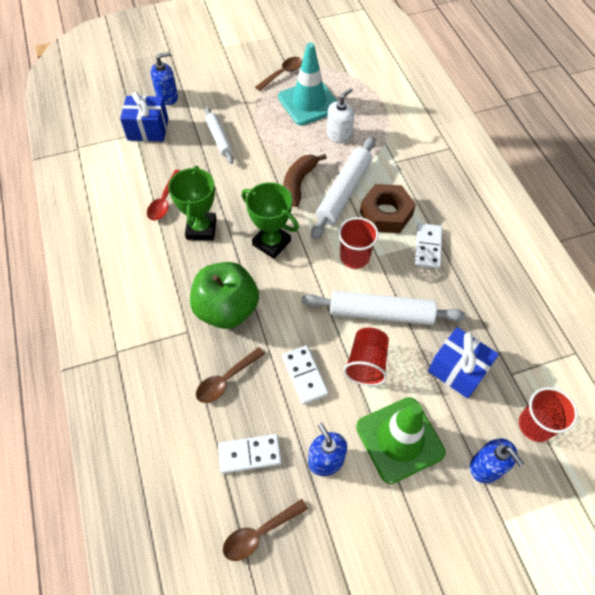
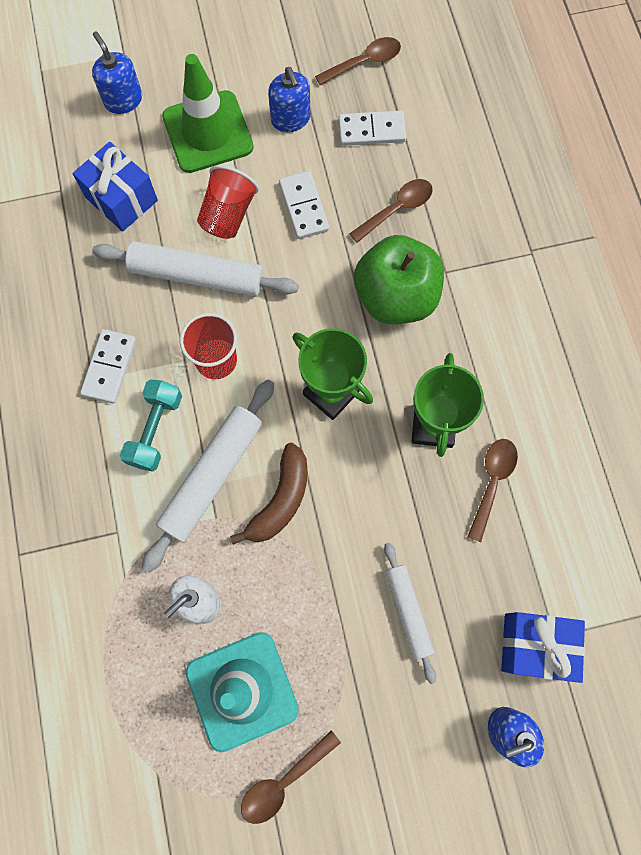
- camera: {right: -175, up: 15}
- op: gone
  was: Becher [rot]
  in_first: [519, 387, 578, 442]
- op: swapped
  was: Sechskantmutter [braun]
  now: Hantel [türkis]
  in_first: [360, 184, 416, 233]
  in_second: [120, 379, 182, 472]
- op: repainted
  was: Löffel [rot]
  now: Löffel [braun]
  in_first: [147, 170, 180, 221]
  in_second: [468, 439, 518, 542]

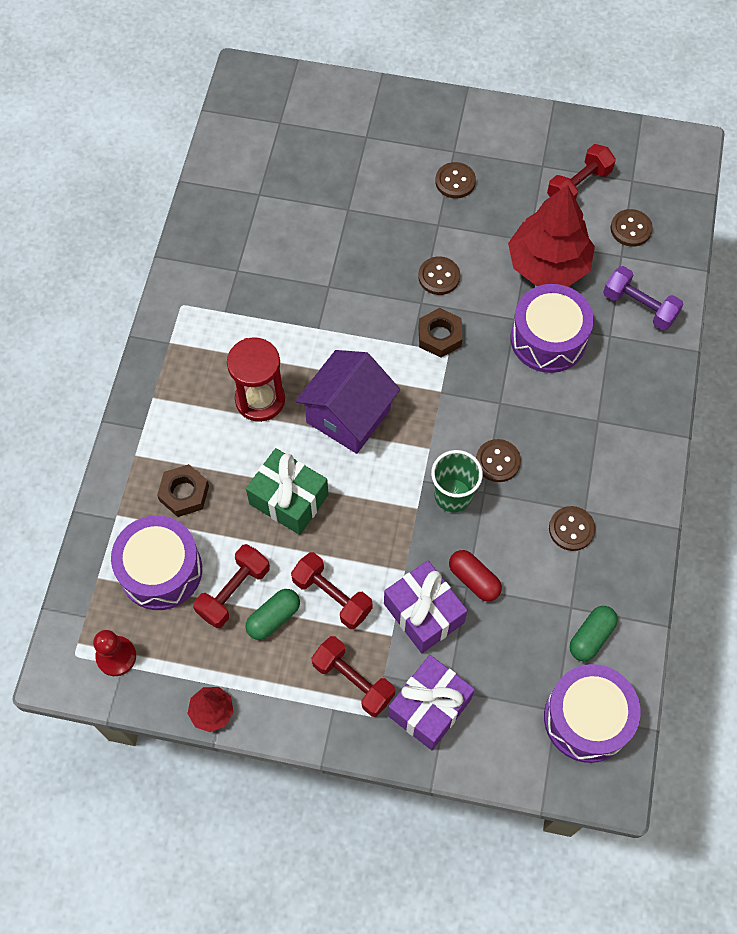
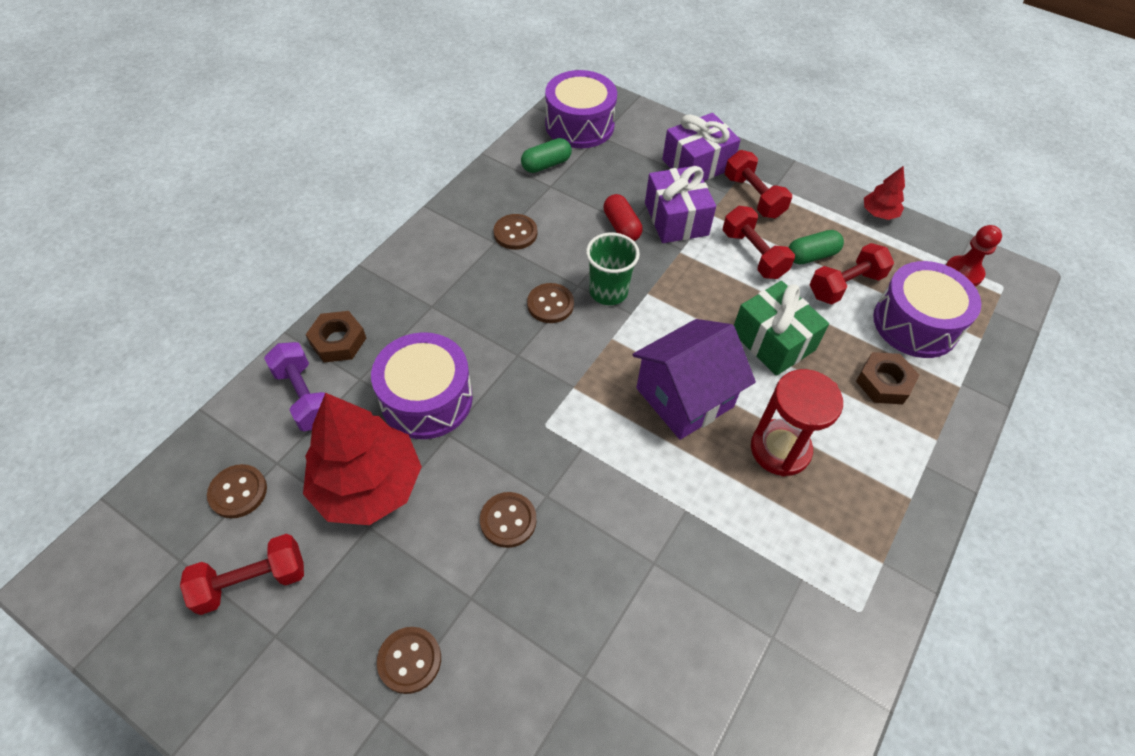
- camera: {right: -160, up: -10}
- op: shifted
  was: Sechskantmutter [braun]
  in_first: [418, 308, 463, 358]
  in_second: [305, 311, 366, 363]

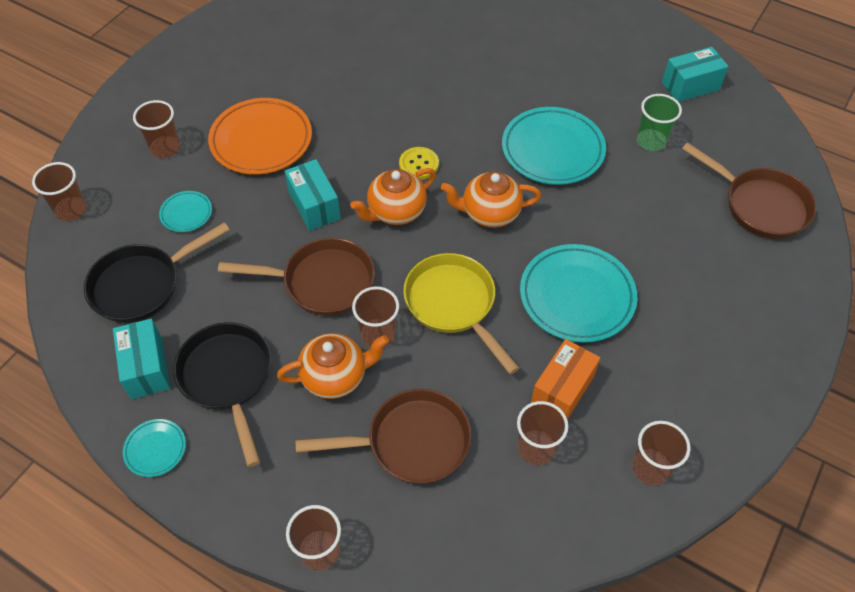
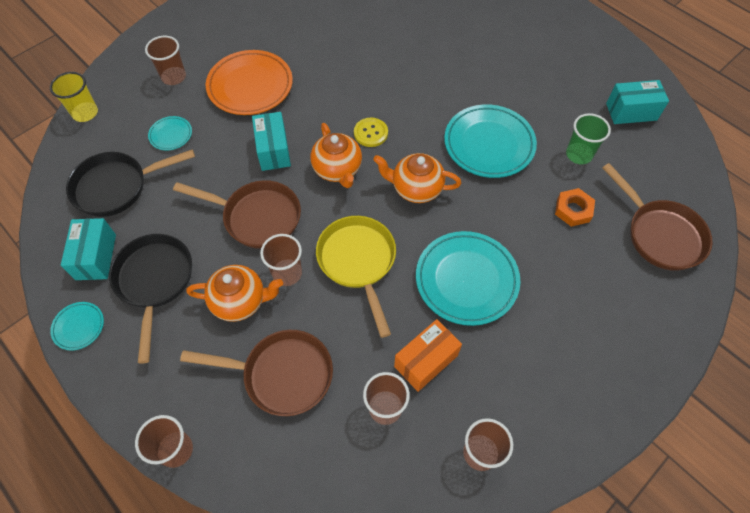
- camera: {right: 15, up: 5}
- op: new
  now: Sechskantmutter [orange]
  in_second: [555, 188, 595, 227]
- op: repainted
  was: Becher [braun]
  now: Becher [gelb]
  in_first: [32, 162, 87, 221]
  in_second: [50, 72, 98, 122]
- op: rotated
  was: Teekanne [orange]
  in_first: [350, 168, 436, 225]
  in_second: [311, 123, 362, 188]
  clockwise: -90

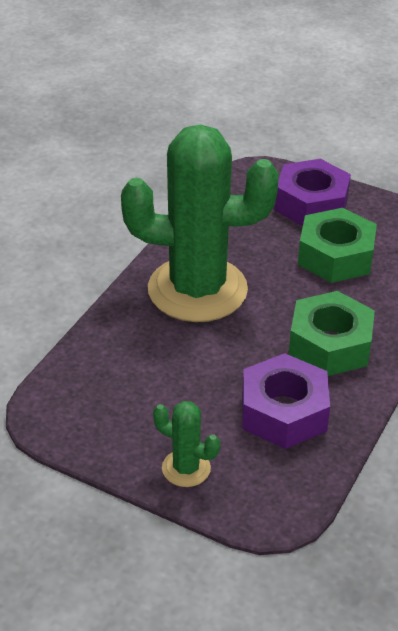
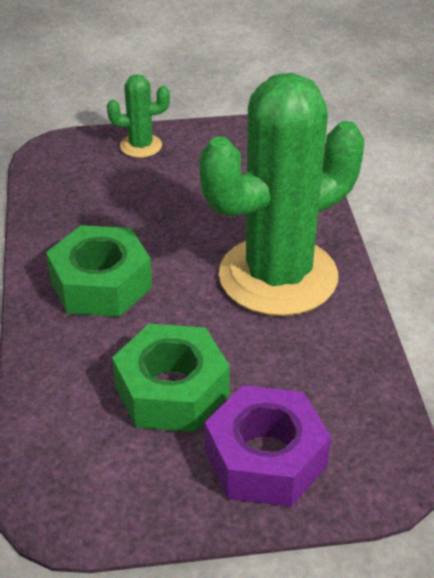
- camera: {right: 145, up: 0}
- op: gone
  was: Sechskantmutter [lila]
  in_first: [242, 353, 330, 449]

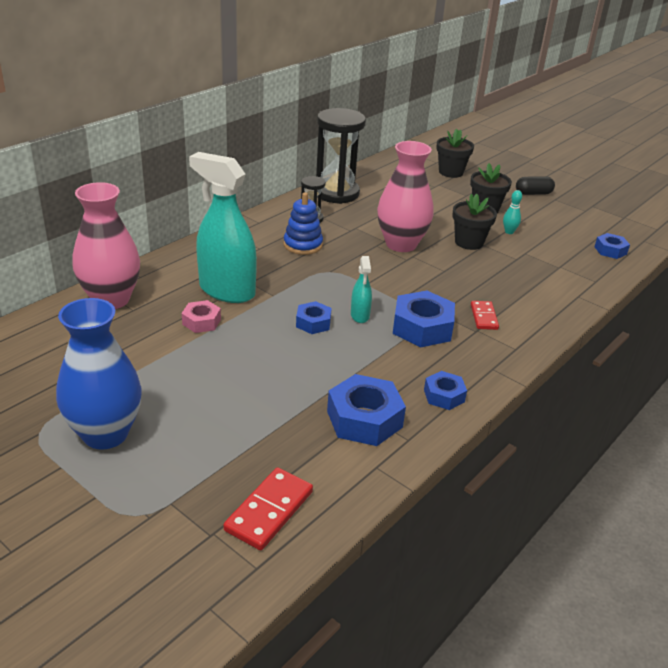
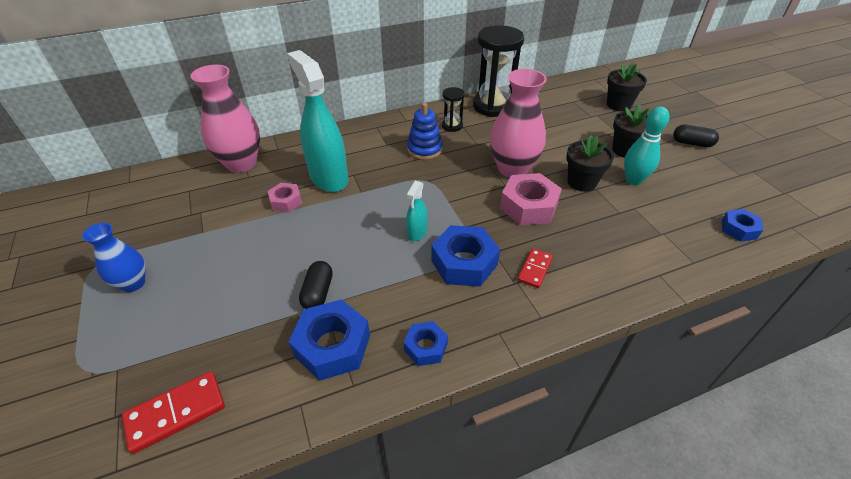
- camera: {right: 30, up: 10}
- op: gone
  was: Sechskantmutter [blau]
  in_first: [296, 301, 332, 334]
- op: new
  now: Kapsel [schwarz]
  in_second: [299, 261, 333, 309]
- op: new
  now: Sechskantmutter [rosa]
  in_second: [500, 173, 562, 225]
- op: scaled
  was: Vase [blau]
  in_first: [56, 298, 141, 450]
  in_second: [82, 223, 145, 292]
  ratio: 0.59
- op: scaled
  was: Bowlingkegel [türkis]
  in_first: [503, 190, 522, 234]
  in_second: [624, 107, 669, 185]
  ratio: 1.74

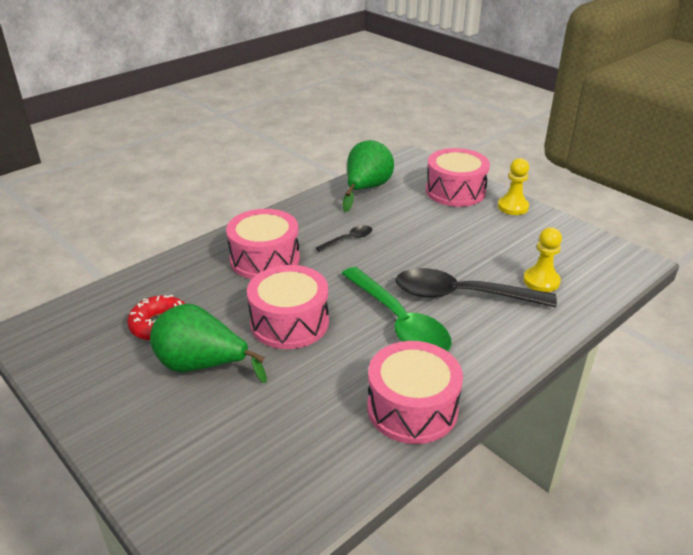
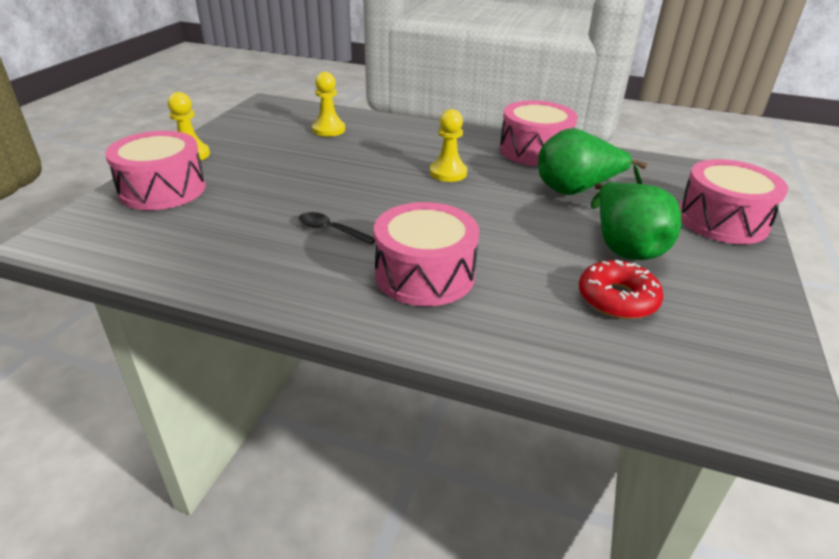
- camera: {right: -120, up: 0}
- op: gone
  was: Löffel [schwarz]
  in_first: [395, 268, 557, 307]
- op: shifted
  was: Trommel [rosa]
  in_first: [247, 265, 329, 349]
  in_second: [679, 159, 788, 244]
- op: shifted
  was: Birne [grün]
  in_first: [343, 140, 394, 212]
  in_second: [538, 129, 647, 195]
- op: swapped
  was: Löffel [grün]
  now: Bauer [gelb]
  in_first: [341, 267, 452, 351]
  in_second: [430, 109, 467, 182]

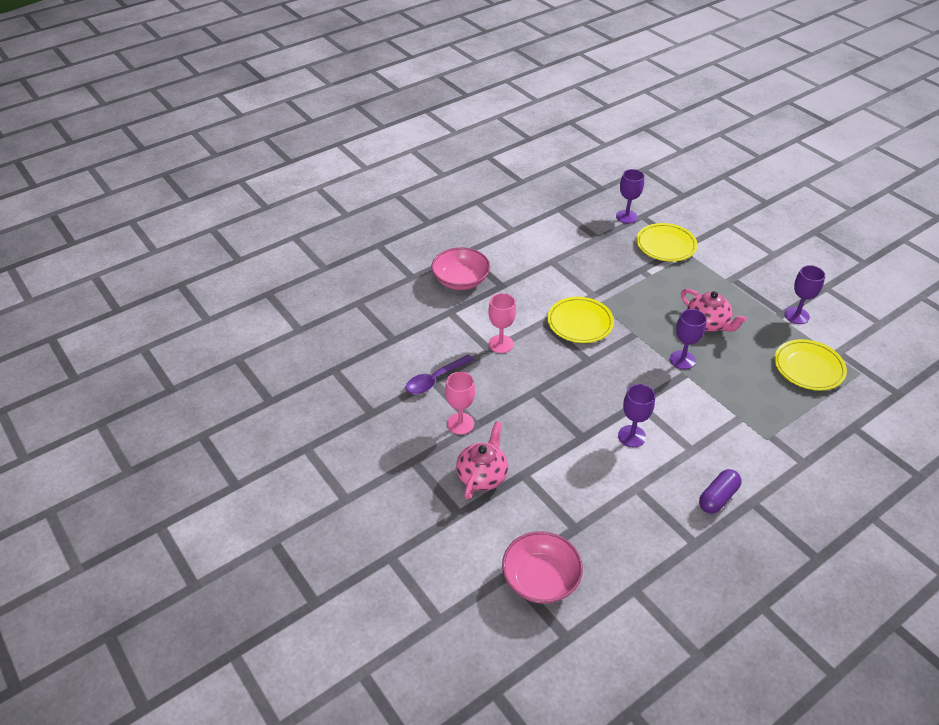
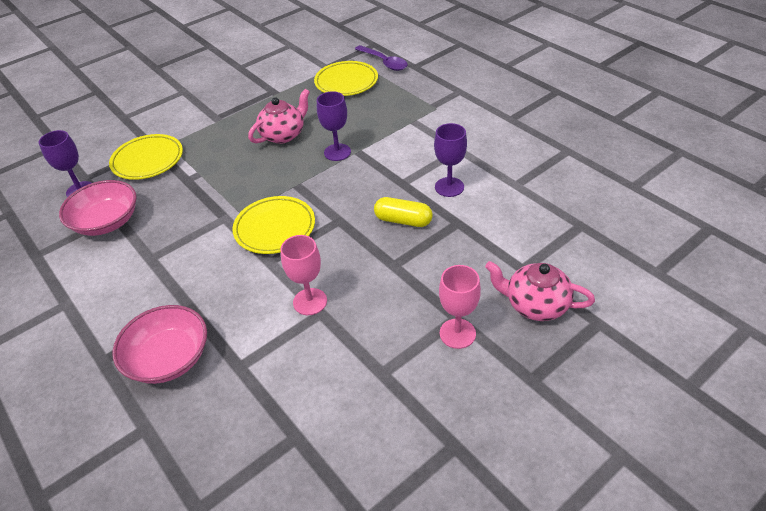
- camera: {right: -90, up: 0}
- op: gone
  was: Kapsel [lila]
  in_first: [699, 469, 742, 514]
- op: gone
  was: Kelch [lila]
  in_first: [784, 265, 825, 324]
- op: new
  now: Kapsel [gelb]
  in_second: [374, 197, 433, 227]
- op: shifted
  was: Löffel [lila]
  in_first: [406, 354, 474, 394]
  in_second: [355, 45, 408, 71]
- op: shifted
  was: Schüssel [rosa]
  in_first: [502, 531, 583, 604]
  in_second: [59, 180, 137, 236]

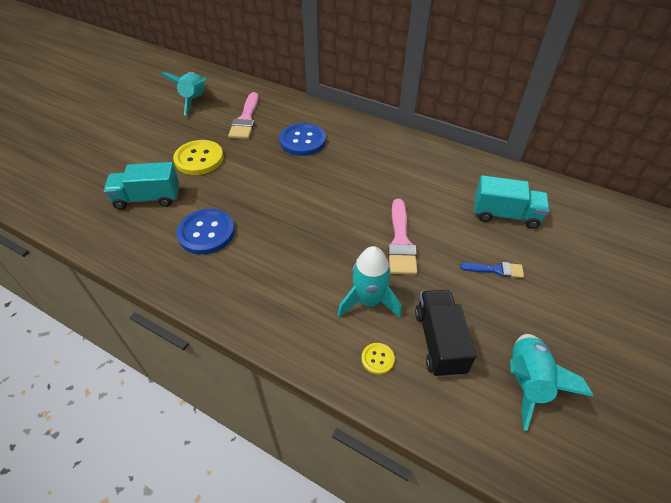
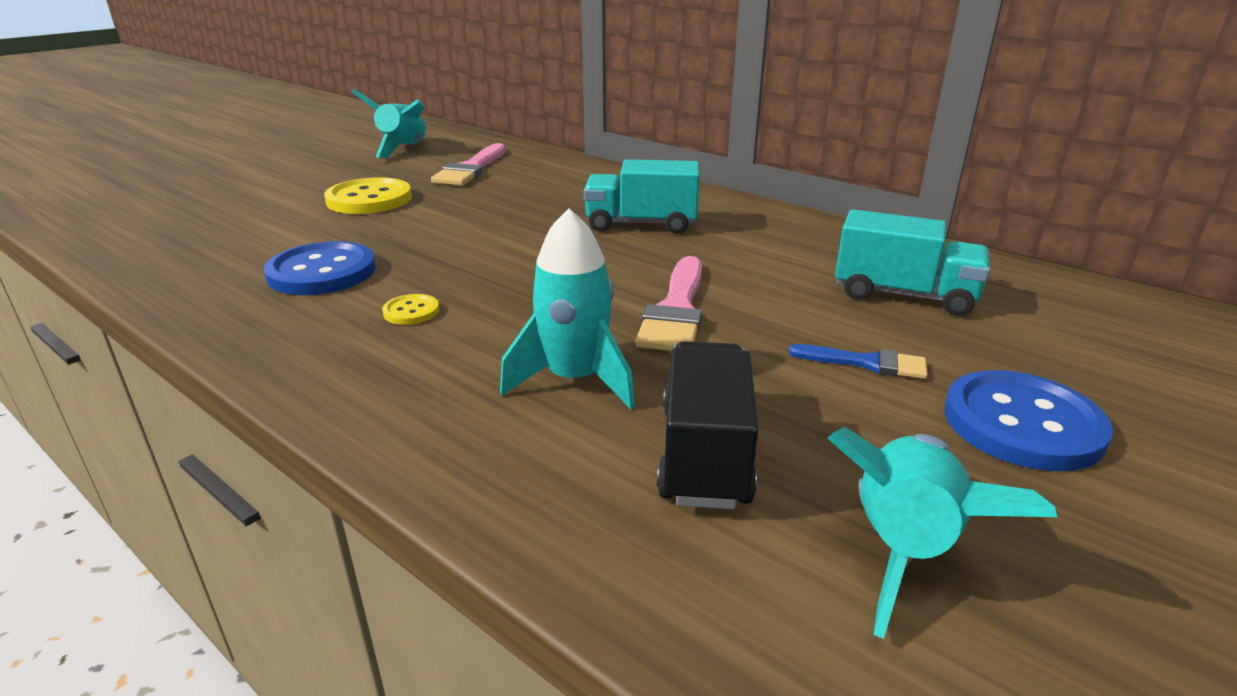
- camera: {right: 10, up: -20}
- op: shifted
  was: Lastwagen [türkis]
  in_first: [104, 162, 179, 210]
  in_second: [584, 159, 700, 234]
- op: shifted
  was: Knopf [blau]
  in_first: [279, 123, 326, 156]
  in_second: [944, 370, 1113, 471]
- op: shifted
  was: Knopf [gelb]
  in_first: [361, 343, 395, 375]
  in_second: [382, 294, 439, 325]

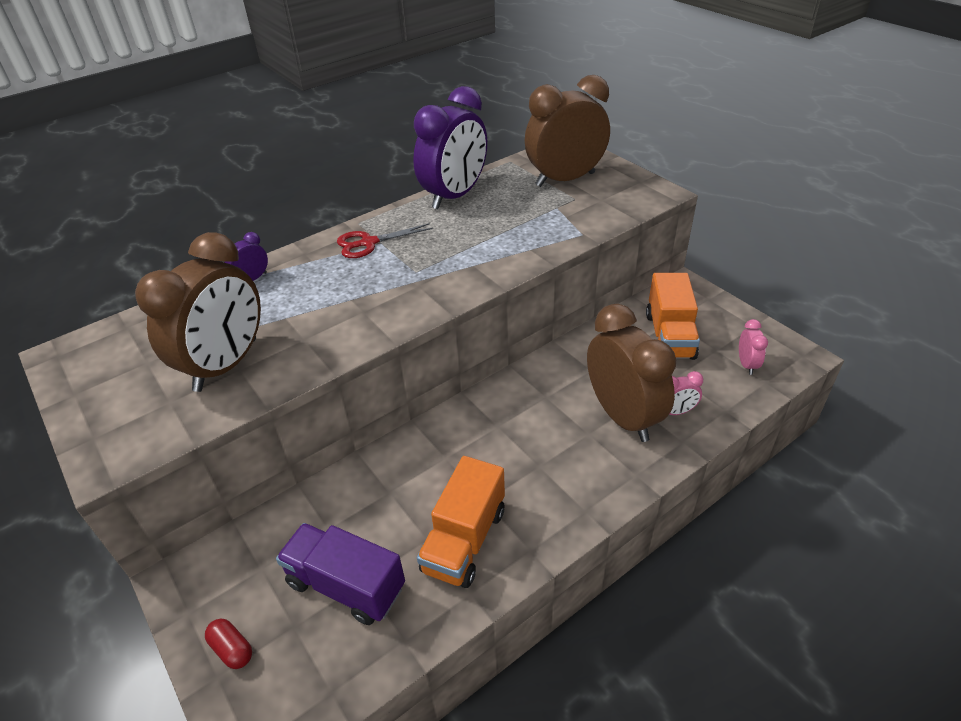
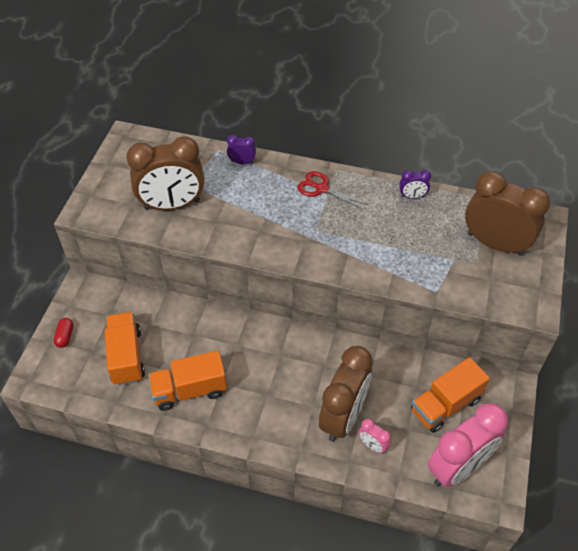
- camera: {right: 50, up: 10}
- op: repainted
  was: Lastwagen [lila]
  now: Lastwagen [orange]
  in_first: [276, 523, 405, 625]
  in_second: [105, 312, 145, 385]
- op: scaled
  was: Wecker [lila]
  in_first: [413, 86, 487, 209]
  in_second: [399, 170, 431, 199]
  ratio: 0.43
- op: scaled
  was: Wecker [rosa]
  in_first: [739, 319, 768, 375]
  in_second: [428, 403, 508, 487]
  ratio: 2.35

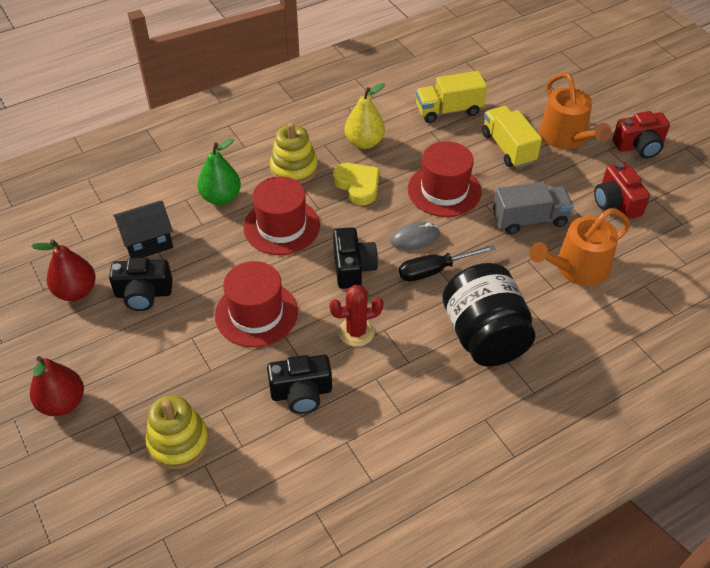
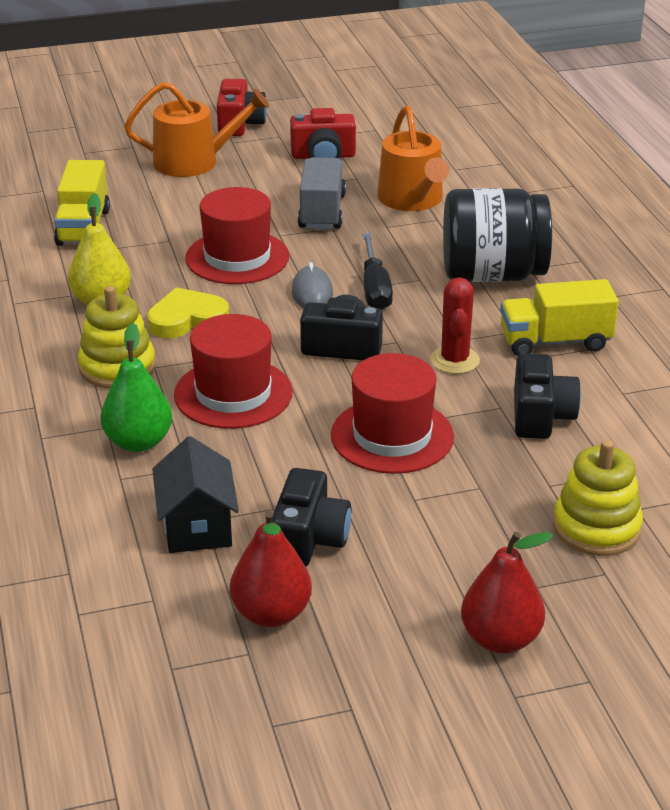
- camera: {right: -75, up: -15}
- op: shifted
  was: Lastwagen [gelb]
  in_first: [482, 106, 542, 168]
  in_second: [500, 279, 619, 356]

